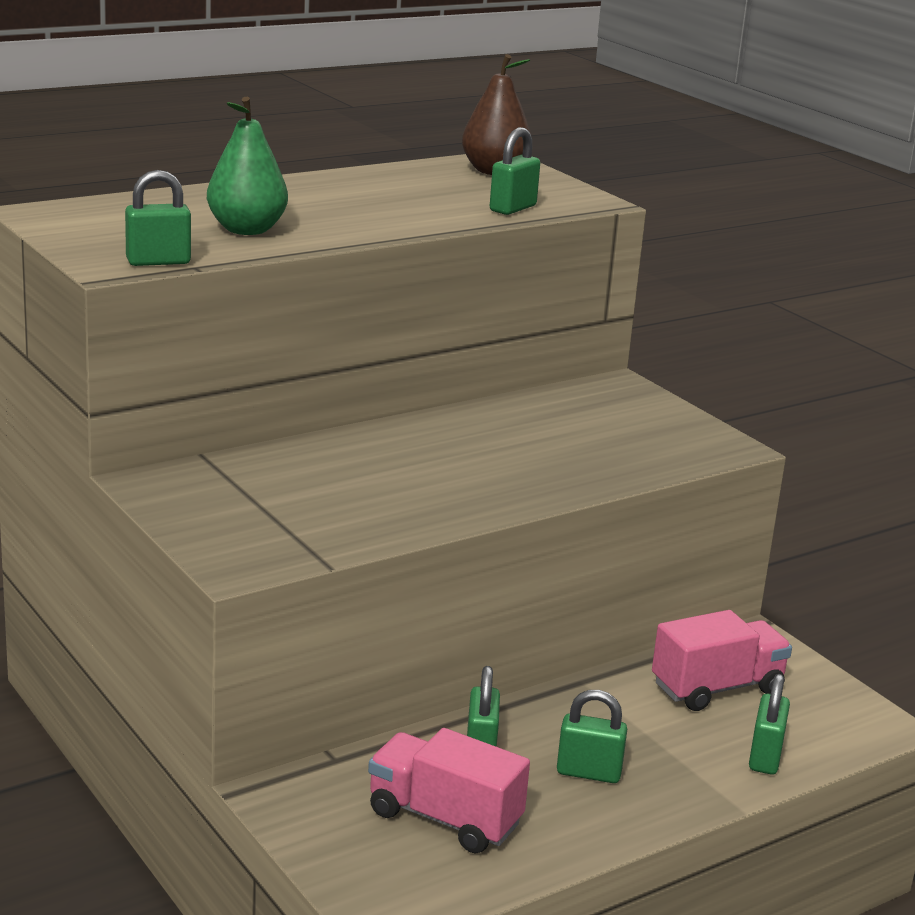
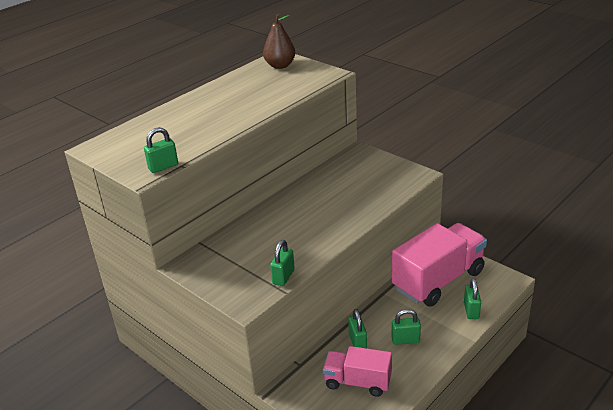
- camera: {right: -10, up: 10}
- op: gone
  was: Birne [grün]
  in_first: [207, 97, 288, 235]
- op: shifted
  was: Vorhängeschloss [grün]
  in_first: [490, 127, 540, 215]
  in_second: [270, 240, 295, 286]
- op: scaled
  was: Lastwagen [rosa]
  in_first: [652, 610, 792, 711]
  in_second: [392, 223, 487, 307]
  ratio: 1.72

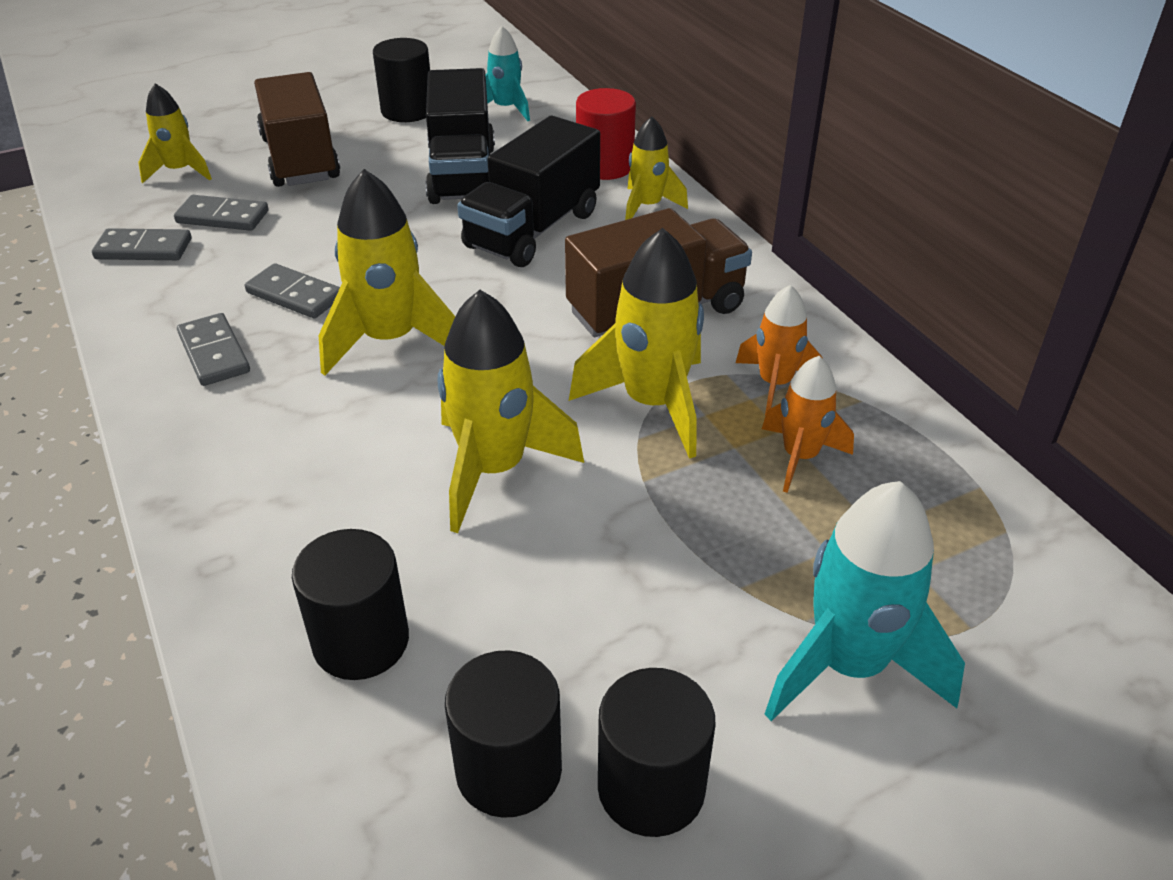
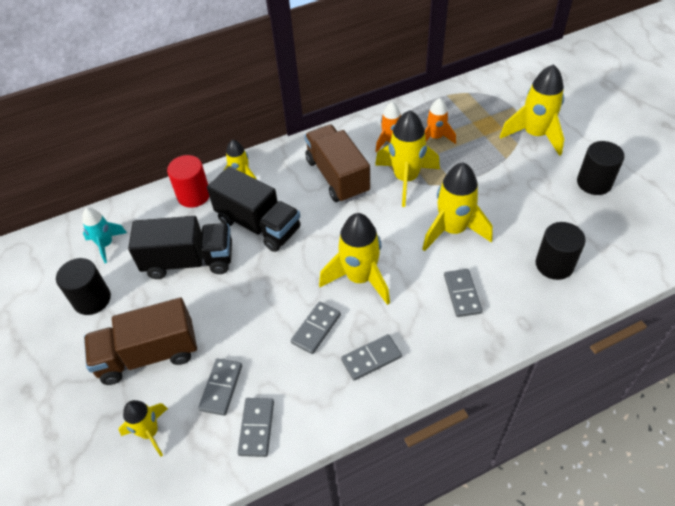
- camera: {right: -85, up: 10}
- op: gone
  was: Vollzylinder [schwarz]
  in_first: [445, 650, 562, 818]
- op: new
  now: Dominostein [grau]
  in_second: [444, 269, 482, 317]
- op: repainted
  was: Rakete [türkis]
  now: Rakete [gelb]
  in_first: [765, 481, 965, 721]
  in_second: [500, 64, 564, 156]

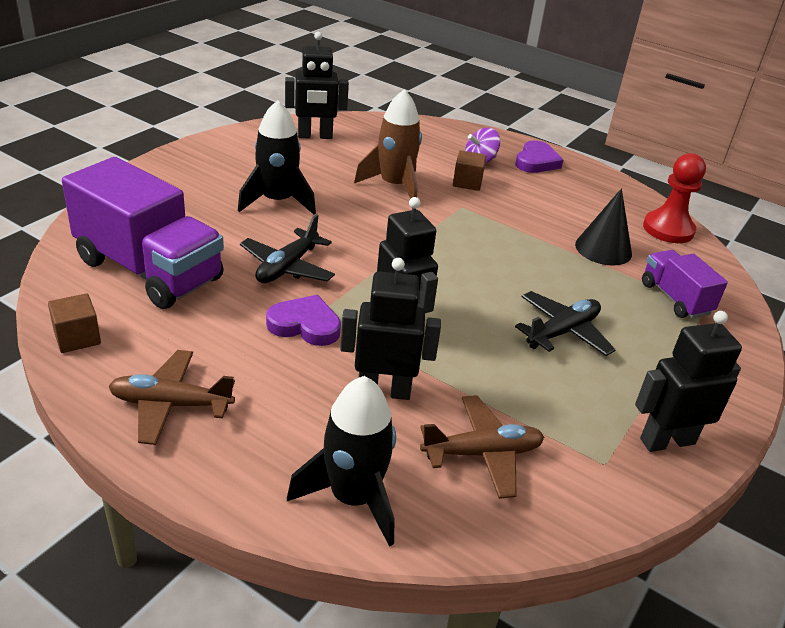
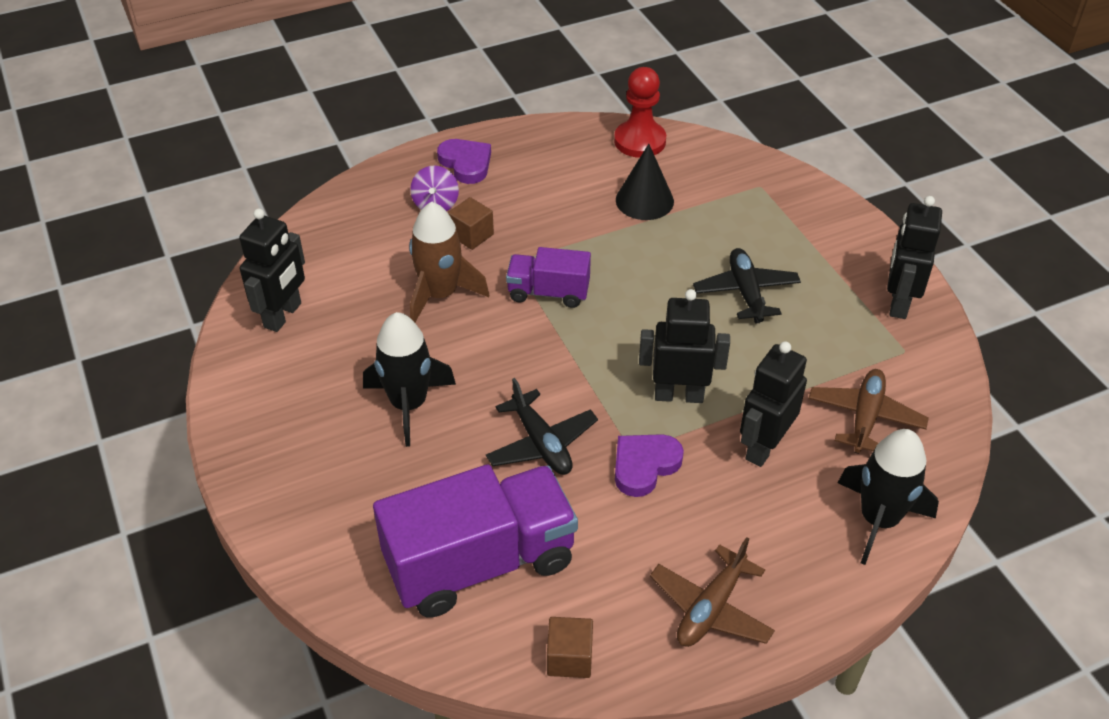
- camera: {right: -55, up: 10}
- op: shifted
  was: Lastwagen [lila]
  in_first: [642, 250, 728, 318]
  in_second: [506, 247, 591, 308]

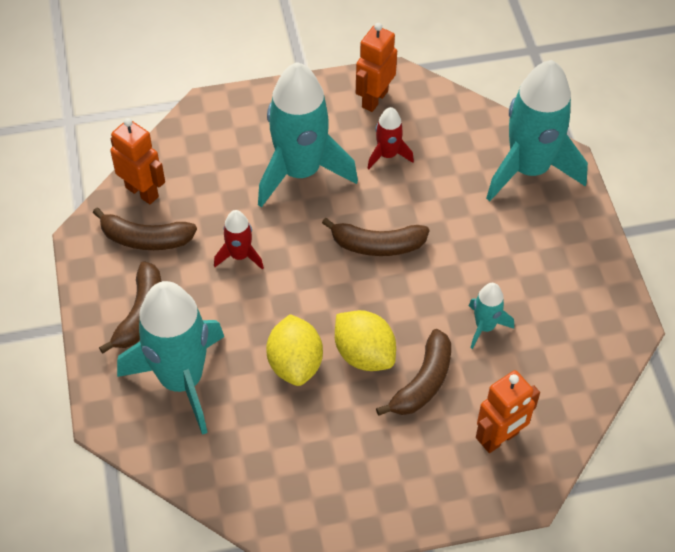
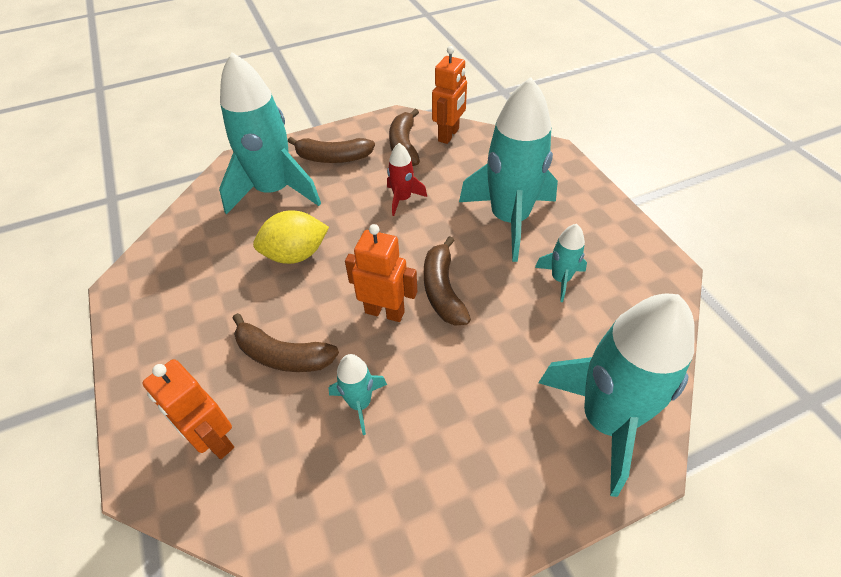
- camera: {right: 80, up: -5}
- op: gone
  was: Zitrone [gelb]
  in_first: [335, 310, 396, 371]
- op: shifted
  was: Roboter [orange]
  in_first: [356, 23, 397, 112]
  in_second: [345, 224, 417, 322]
- op: repainted
  was: Rakete [rot]
  now: Rakete [türkis]
  in_first: [368, 107, 414, 169]
  in_second: [535, 224, 587, 302]

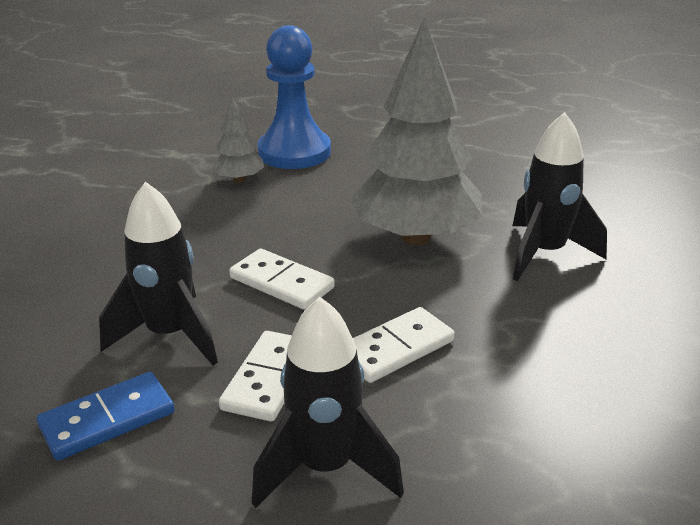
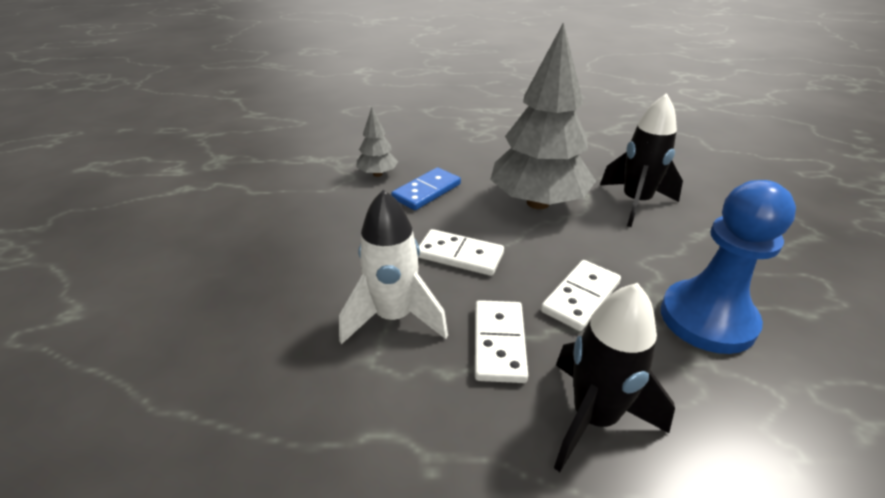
- camera: {right: -15, up: 5}
- op: shifted
  was: Dominostein [blau]
  in_first: [37, 372, 175, 461]
  in_second: [391, 167, 461, 210]
- op: shifted
  was: Bauer [blau]
  in_first: [257, 25, 331, 169]
  in_second: [661, 180, 796, 354]
- op: repainted
  was: Rakete [schwarz]
  now: Rakete [weiß]
  in_first: [99, 182, 218, 365]
  in_second: [339, 189, 448, 344]

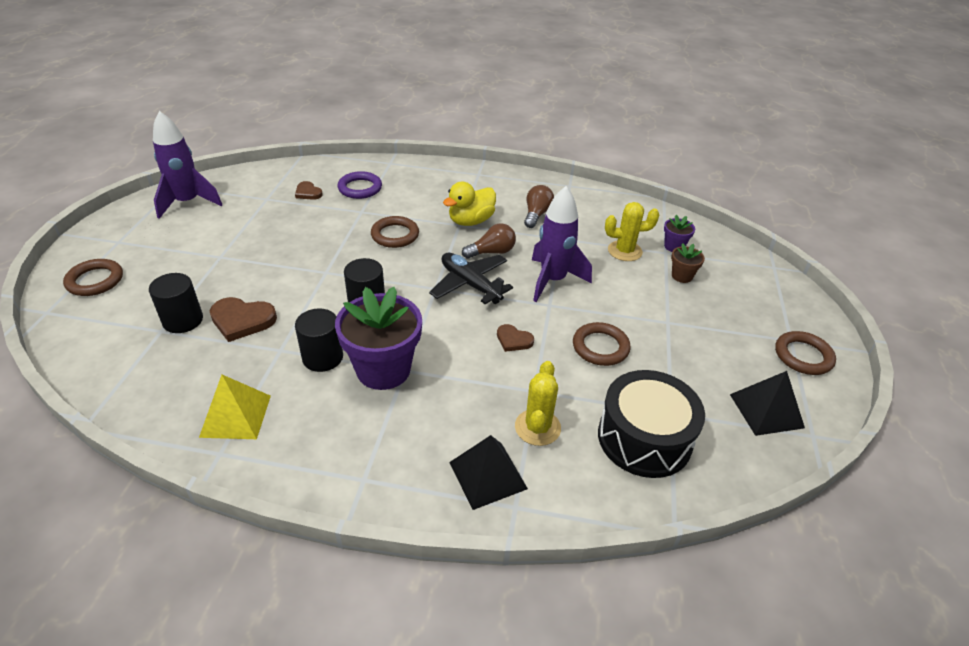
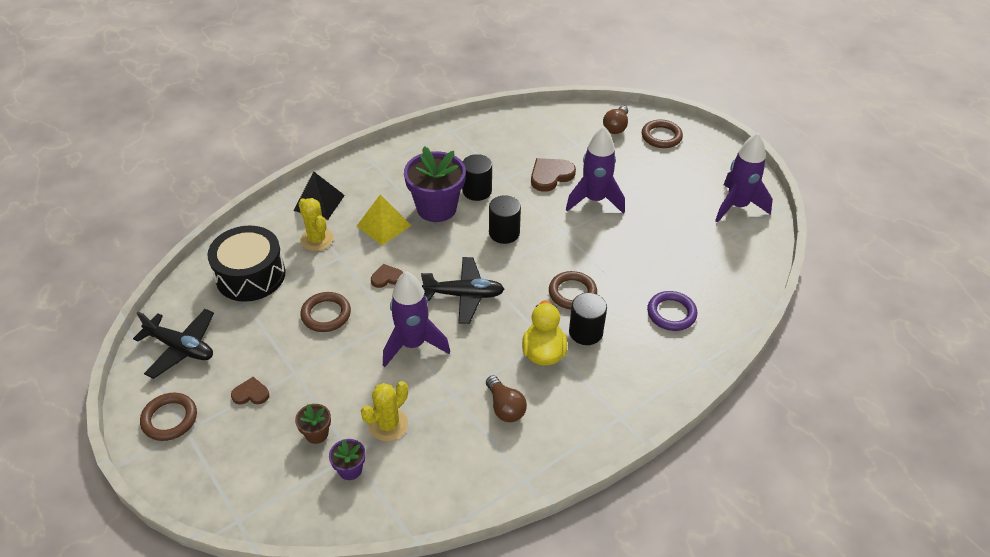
- camera: {right: 135, up: 5}
- op: new
  now: Rakete [lila]
  in_second: [566, 126, 625, 214]
- op: shifted
  was: Vollzylinder [schwarz]
  in_first: [149, 273, 203, 333]
  in_second: [569, 293, 607, 345]
- op: shifted
  was: Pyramide [gelb]
  in_first: [199, 375, 271, 439]
  in_second: [357, 194, 411, 245]
- op: shifted
  was: Herz [braun]
  in_first: [295, 181, 323, 200]
  in_second: [231, 377, 269, 405]
- op: shifted
  was: Glühbirne [braun]
  in_first: [462, 223, 516, 259]
  in_second: [603, 106, 628, 134]
- op: swapped
  was: Pyramide [schwarz]
  now: Flugzeug [schwarz]
  in_first: [730, 371, 805, 436]
  in_second: [133, 309, 214, 379]

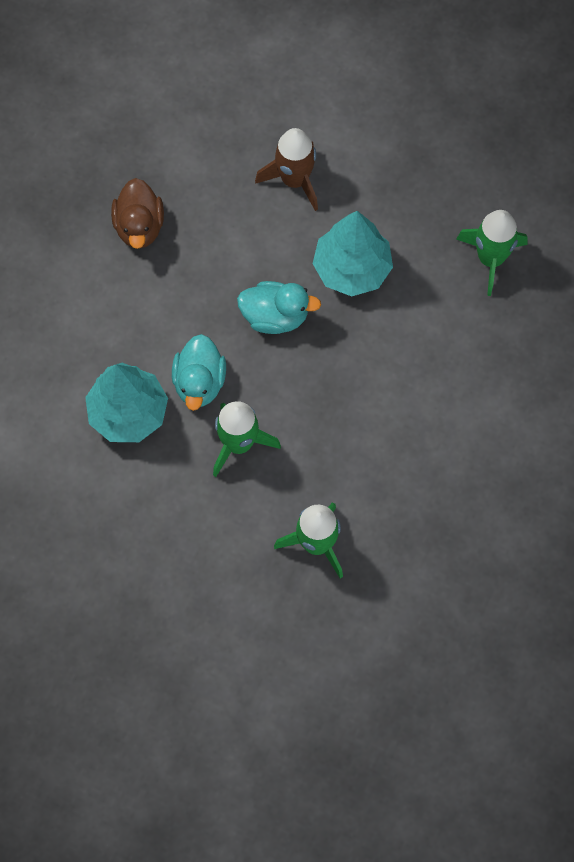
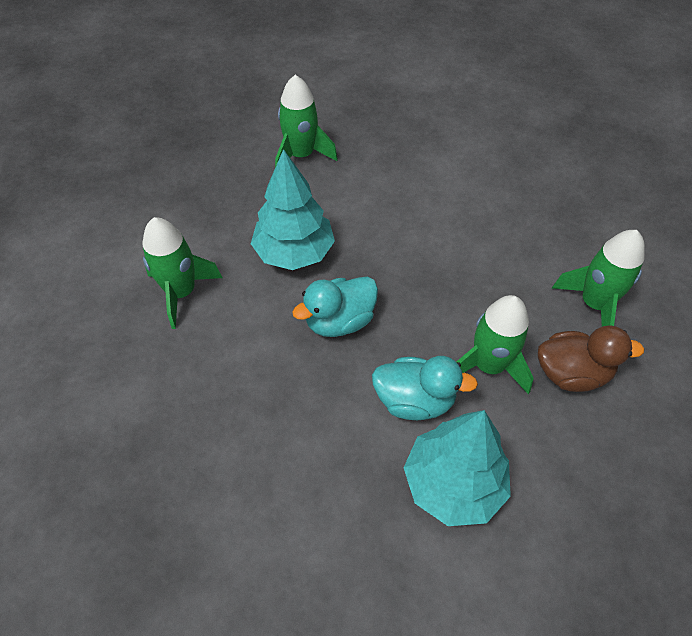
- camera: {right: -85, up: -15}
- op: shifted
  was: Ente [braun]
  in_first: [111, 178, 164, 249]
  in_second: [538, 325, 644, 392]
- op: repainted
  was: Rakete [braun]
  now: Rakete [grün]
  in_first: [255, 128, 318, 211]
  in_second: [142, 217, 222, 329]
- op: rotated
  was: Ente [türkis]
  in_first: [237, 281, 321, 334]
  in_second: [292, 277, 378, 337]
  clockwise: -135

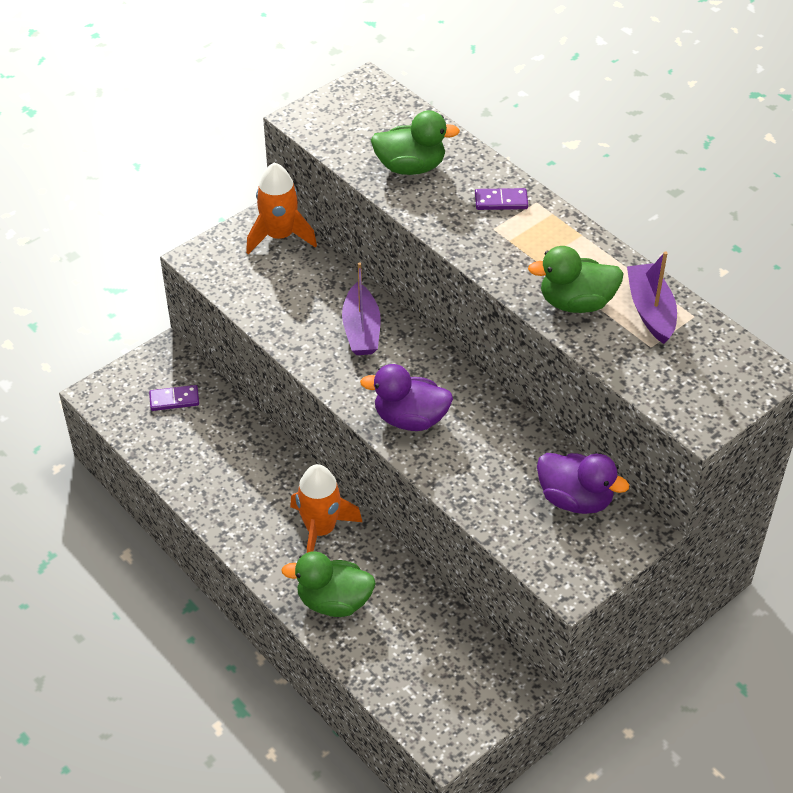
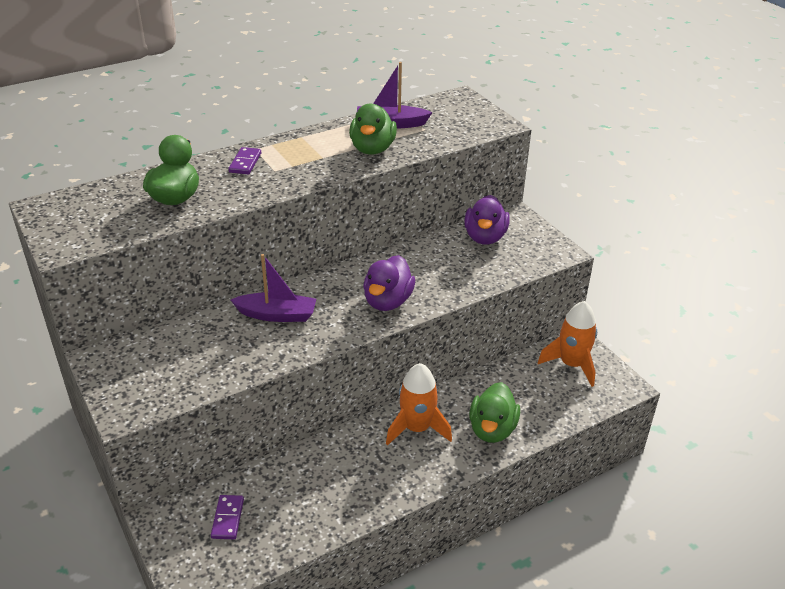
- camera: {right: -80, up: -10}
- op: shifted
  was: Rakete [orange]
  in_first: [246, 162, 317, 254]
  in_second: [537, 301, 597, 387]
- op: rotated
  was: Ente [lila]
  in_first: [537, 453, 629, 514]
  in_second: [464, 195, 510, 245]
  clockwise: 150

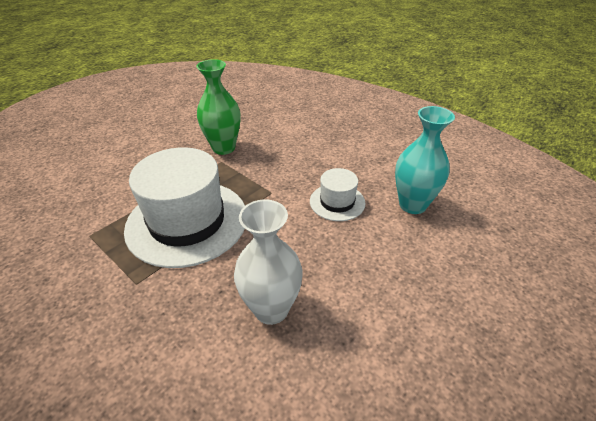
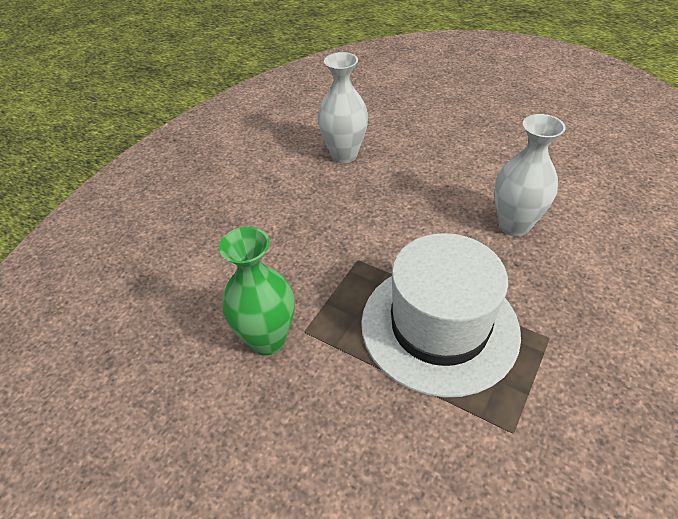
- camera: {right: -100, up: 5}
- op: gone
  was: Hut [weiß]
  in_first: [310, 168, 366, 221]
- op: repainted
  was: Vase [türkis]
  now: Vase [weiß]
  in_first: [395, 106, 455, 214]
  in_second: [318, 52, 368, 163]

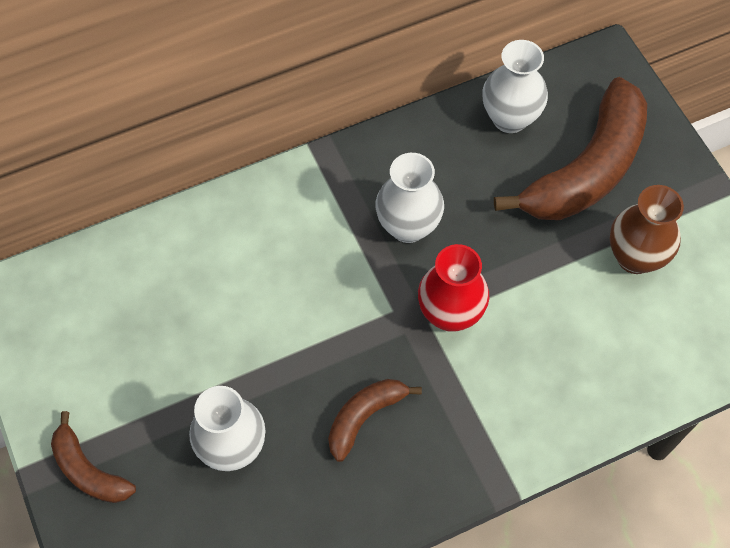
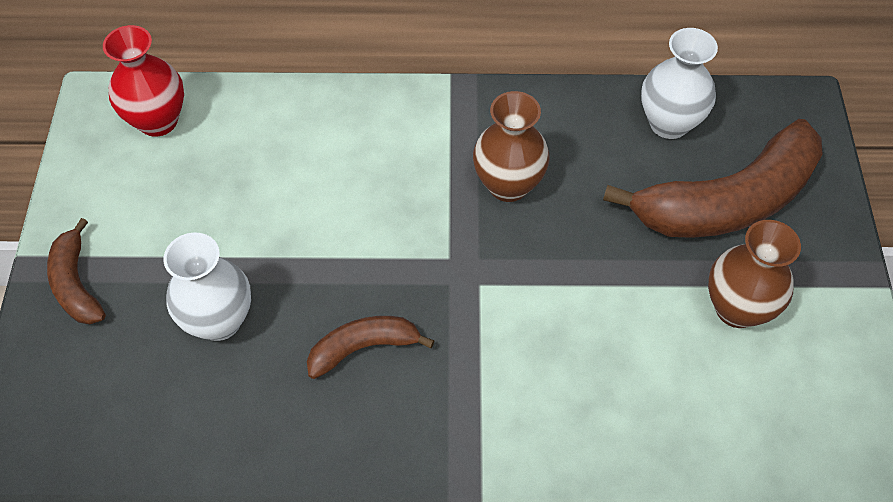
- camera: {right: 25, up: -5}
- op: shifted
  was: Vase [rot]
  in_first: [418, 244, 489, 332]
  in_second: [103, 25, 184, 137]
- op: repainted
  was: Vase [weiß]
  now: Vase [braun]
  in_first: [376, 153, 444, 243]
  in_second: [473, 91, 550, 202]

